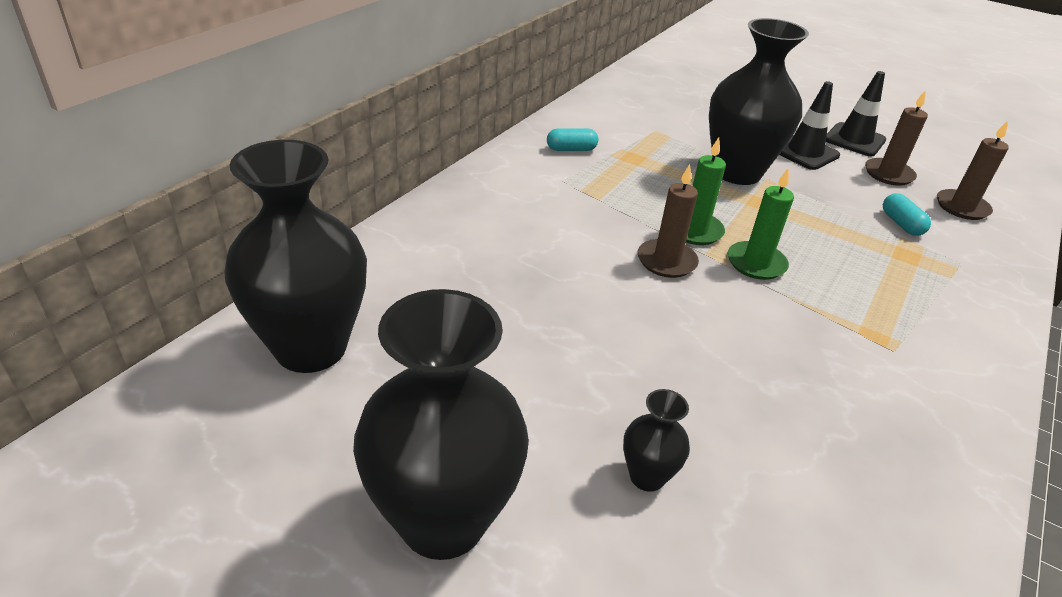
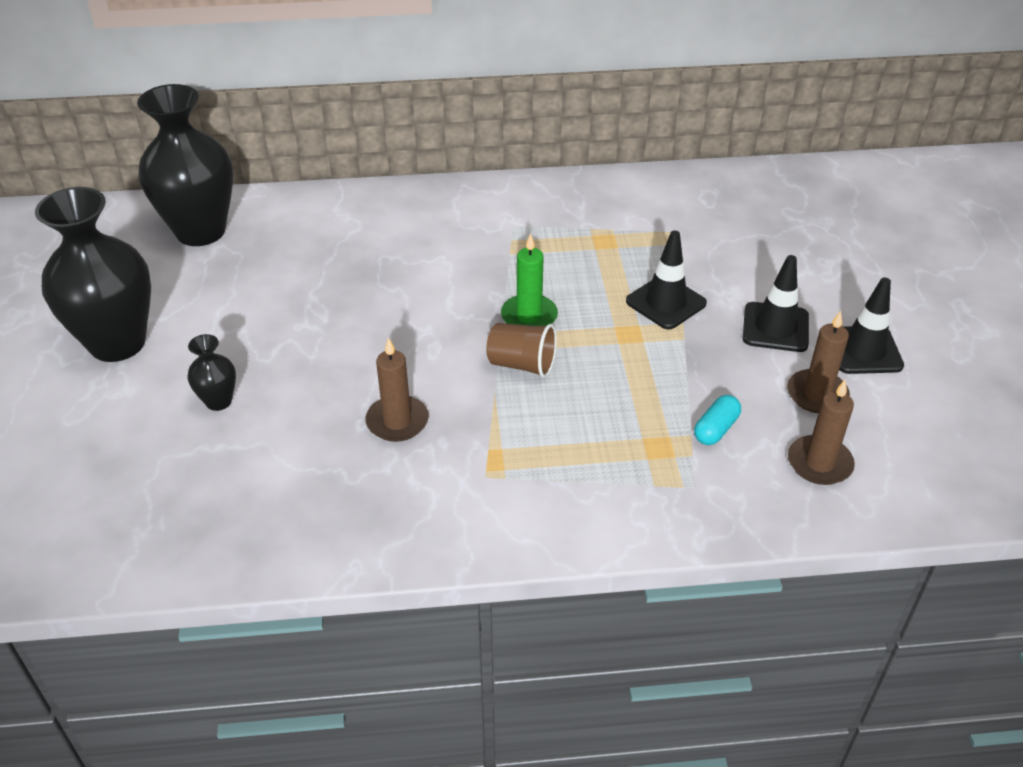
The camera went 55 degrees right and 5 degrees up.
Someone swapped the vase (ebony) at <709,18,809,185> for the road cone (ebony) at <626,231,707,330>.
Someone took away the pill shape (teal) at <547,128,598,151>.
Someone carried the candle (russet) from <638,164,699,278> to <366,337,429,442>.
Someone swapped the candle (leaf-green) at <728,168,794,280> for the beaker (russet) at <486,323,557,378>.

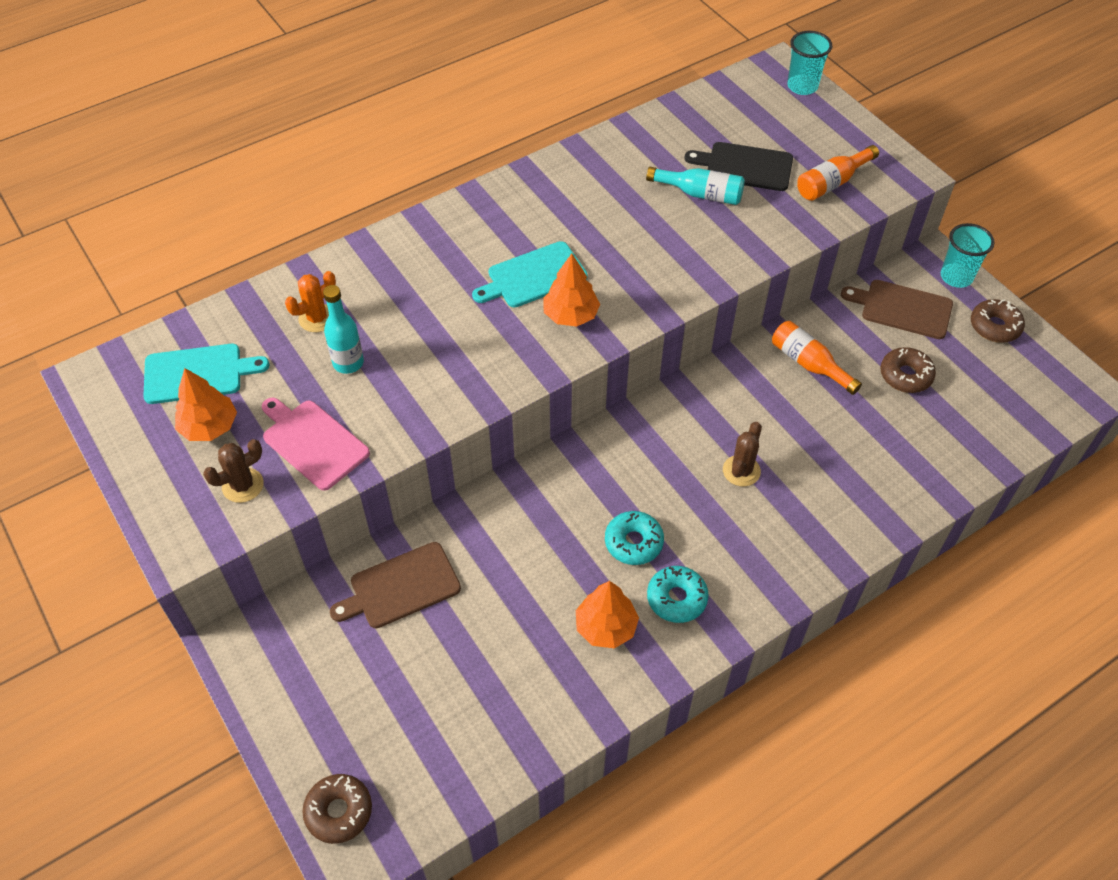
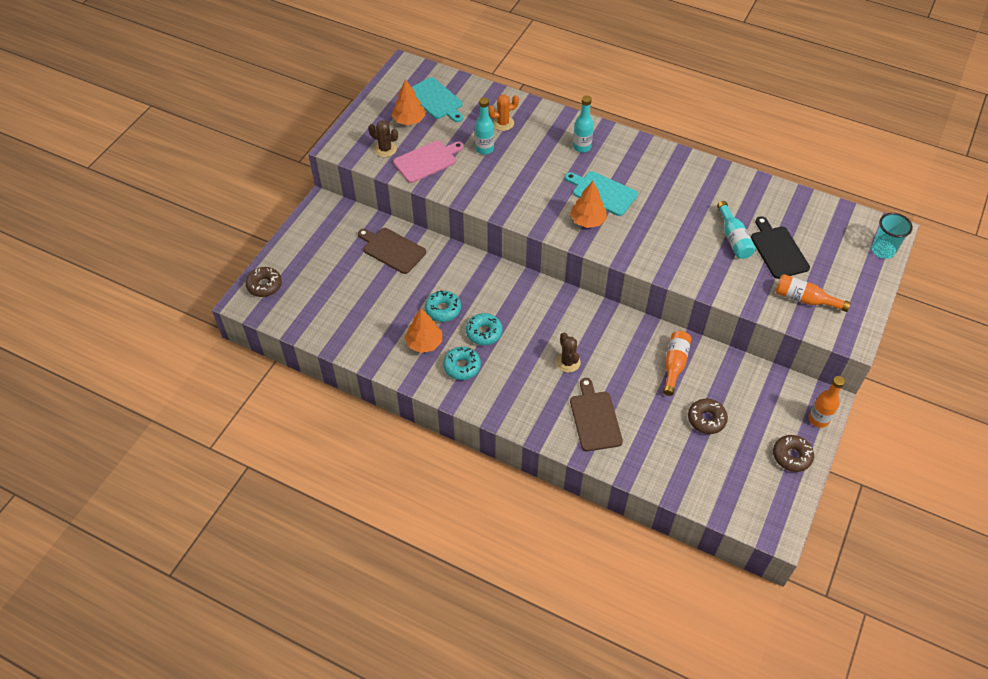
The camera went 60 degrees right and 0 degrees up.
Someone swapped the beaker (teal) at <941,223,995,288> for the bottle (bright orange) at <808,376,845,428>.
Someone rotated the cactus (bright orange) at <285,271,336,332> by 45 degrees counterclockwise.
Someone carried the cutting board (russet) from <841,280,953,339> to <570,378,623,451>.
Someone rotated the cutting board (pink) at <262,397,370,491> by 45 degrees clockwise.
Someone rotated the cactus (russet) at <723,422,762,487> by 75 degrees clockwise.
Someone put down the bottle (teal) at <573,95,594,153>.
Someone put down the glazed donut (teal) at <425,290,461,322>.

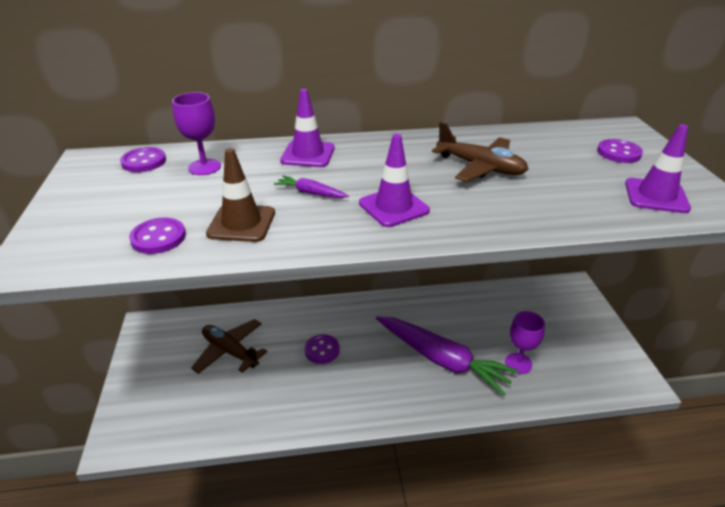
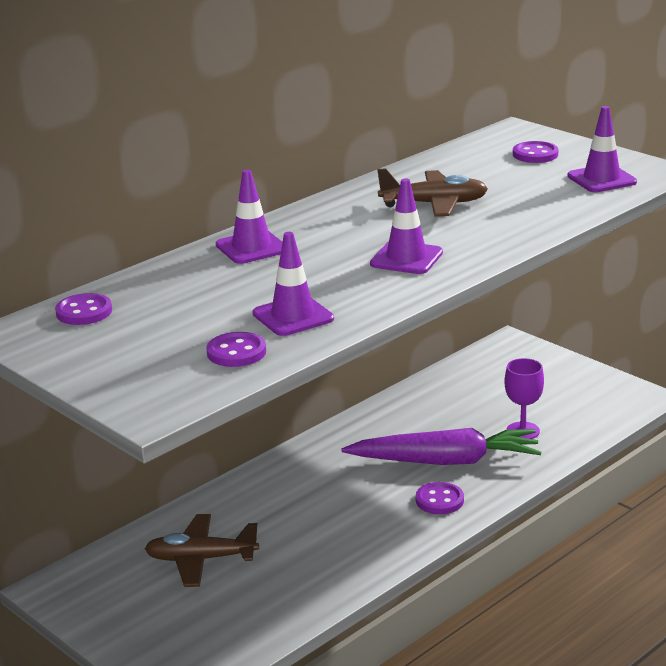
The camera went 35 degrees left and 10 degrees down.
Someone took away the wine glass (purple) at <172,92,221,175>.
Someone repainted the road cone (russet) at <206,148,275,242>, which became the road cone (purple) at <253,232,334,336>.
Someone took away the toy carrot (purple) at <274,175,349,198>.
Someone carried the button (purple) from <304,334,340,364> to <416,482,464,514>.

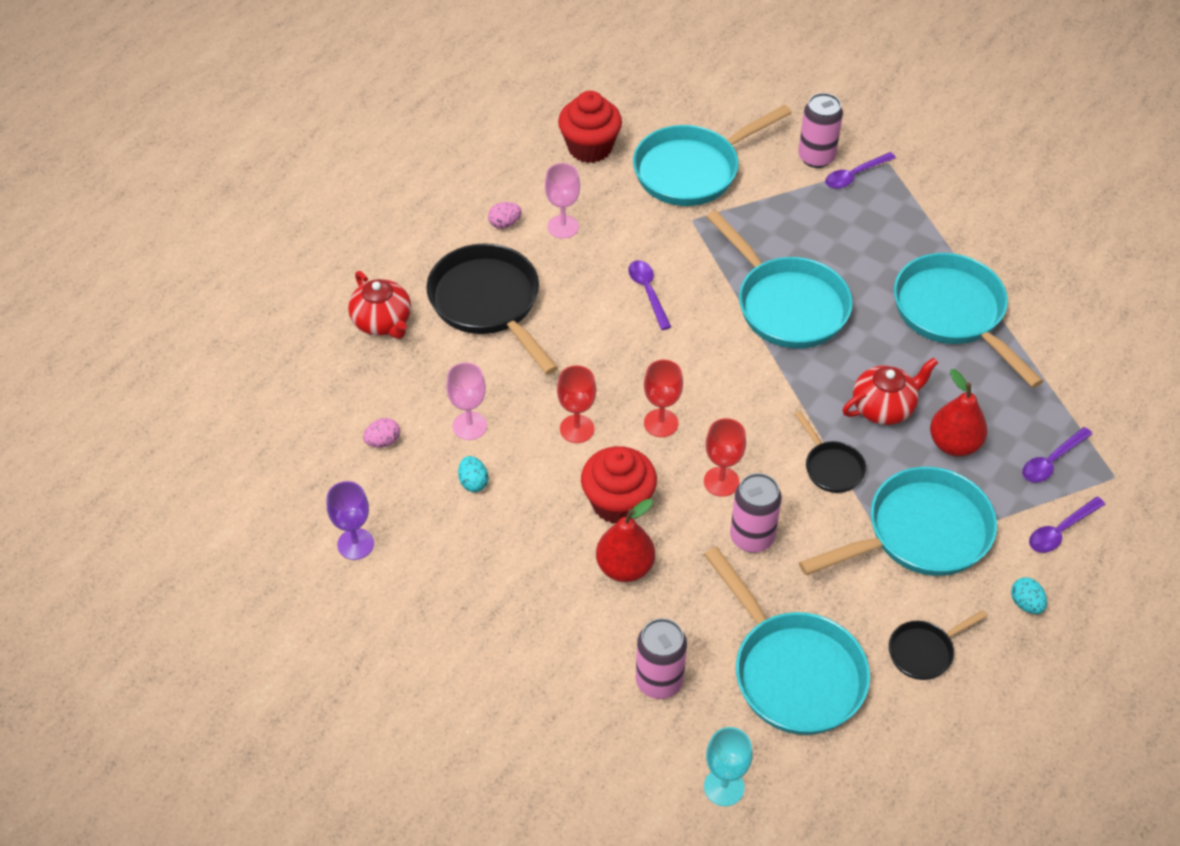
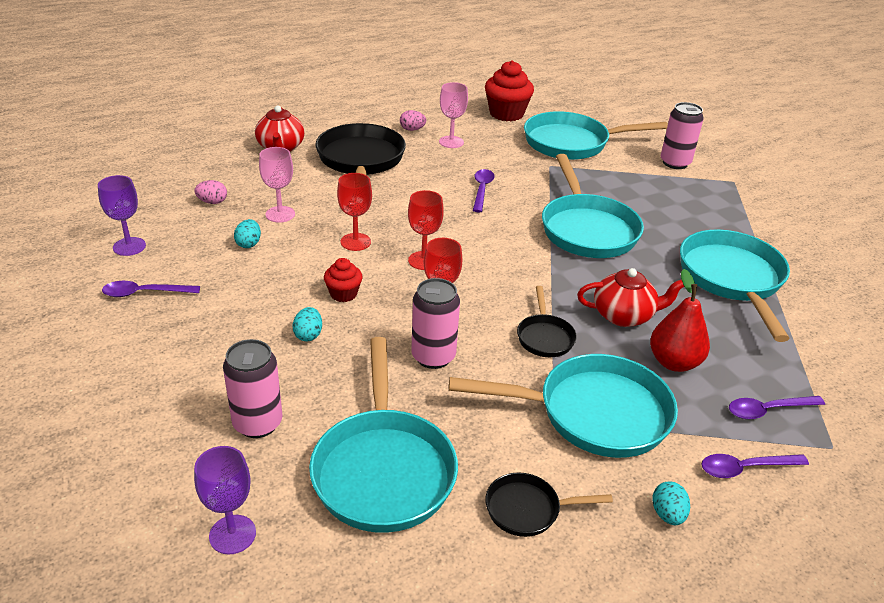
The camera went 25 degrees right and 15 degrees down.
Someone carried the spoon (purple) from <825,152,896,189> to <102,281,200,297>.
Someone scaled the fairy cake (crimson) at <581,446,657,524> by 0.55.
Someone swapped the toy pear (crimson) at <596,499,655,582> for the toy egg (teal) at <293,307,322,341>.
Someone repainted the wine glass (teal) at <704,727,753,806>, which became the wine glass (purple) at <194,446,256,554>.

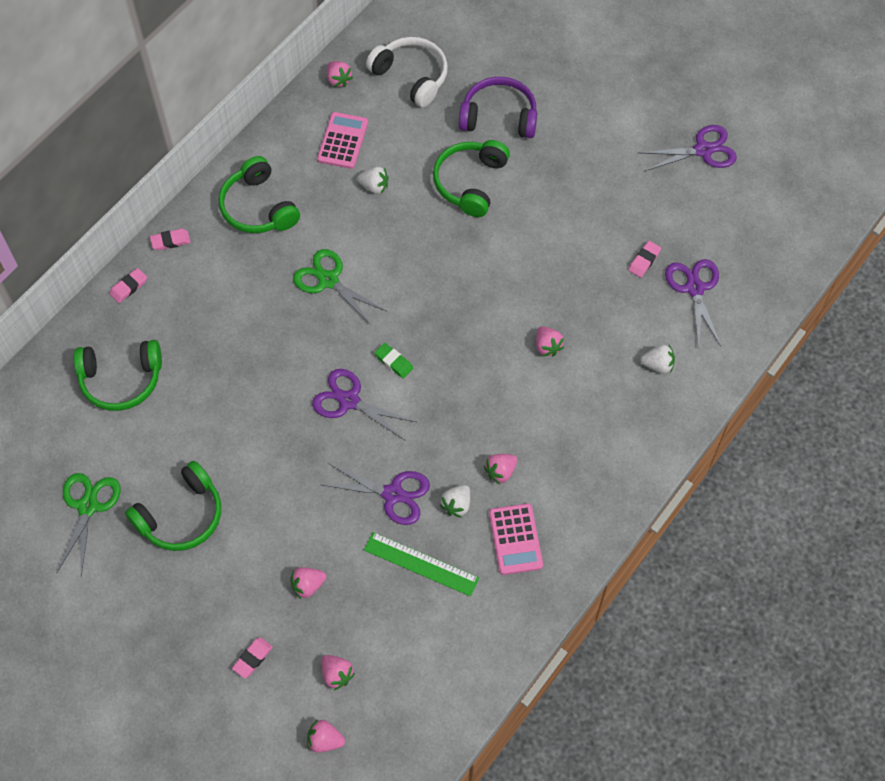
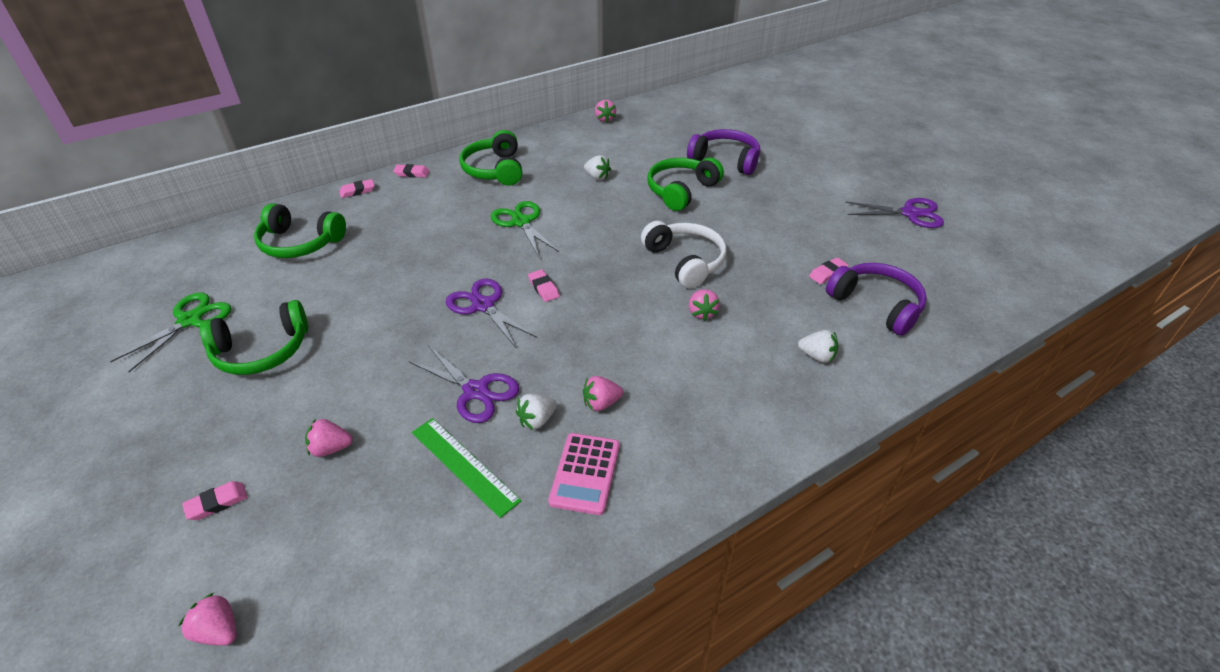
The camera went 20 degrees right and 20 degrees down.
Someone carried the headset (white) from <366,37,448,107> to <641,221,727,288>.
Someone took away the calculator (pink) at <317,112,368,169>.
Someone swapped the pair of scissors (purple) at <665,259,721,348> for the headset (purple) at <826,263,927,336>.
Someone repainted the pencil eraser (leaf-green) at <374,343,413,379>, which became the pencil eraser (pink) at <528,269,559,302>.
Someone took away the berry (pink) at <321,655,355,690>.

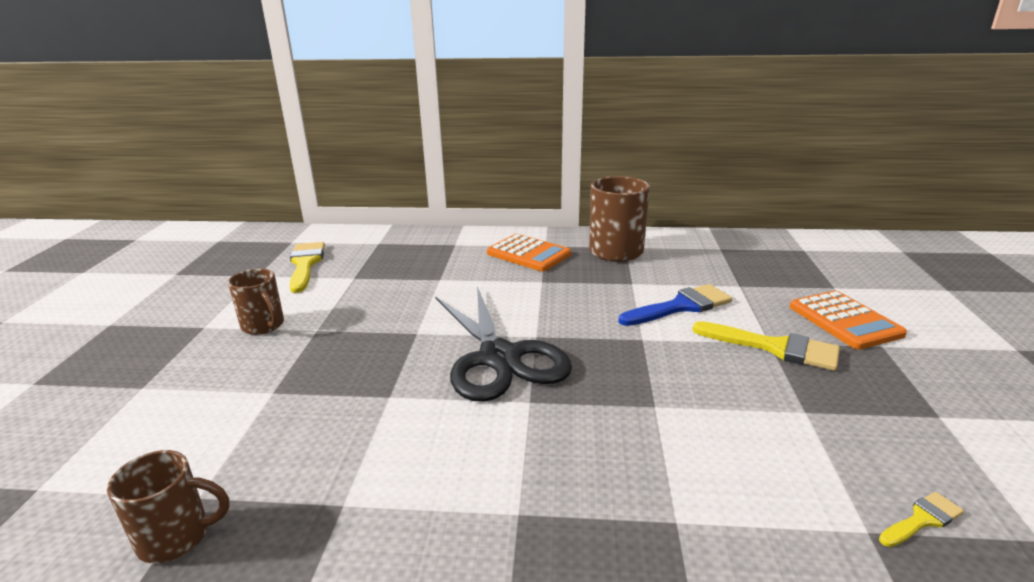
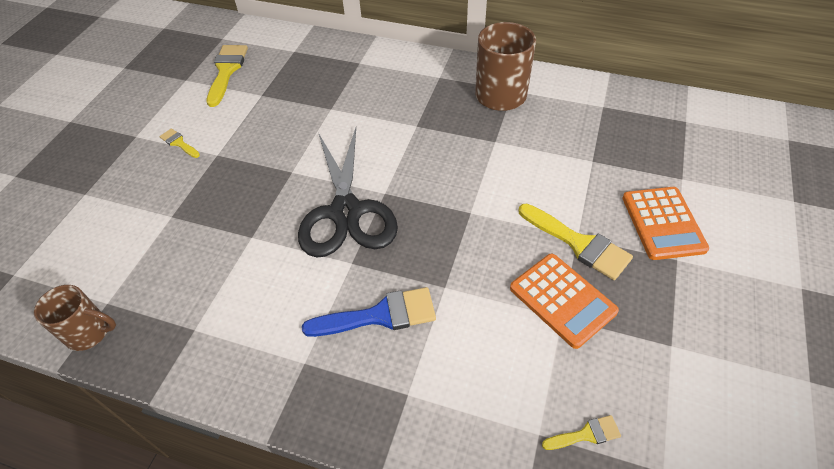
The camera went 15 degrees right and 25 degrees up.
Someone carried the calculator (bright orange) from <487,234,571,272> to <510,254,619,349>.
Someone swapped the tea mug (russet) at <228,269,284,335> for the paintbrush (bright yellow) at <159,128,200,158>.
Someone carried the paintbrush (cobalt) from <618,284,732,326> to <302,287,436,337>.

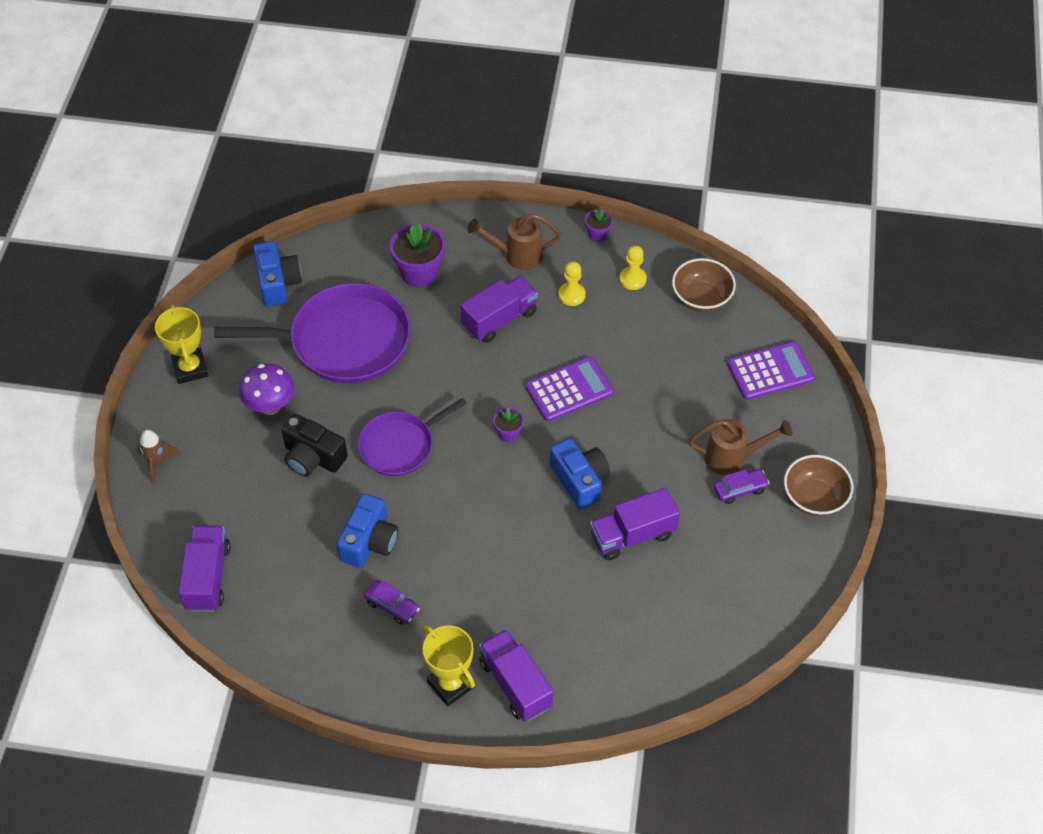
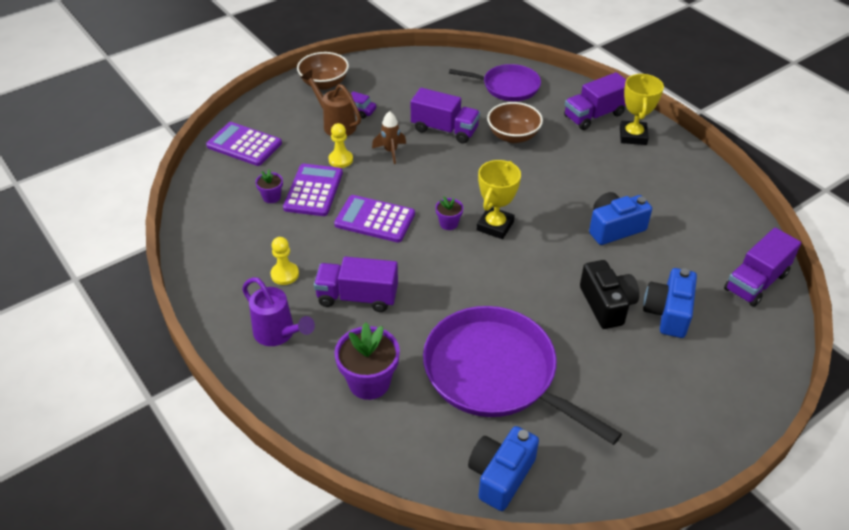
The camera went 135 degrees left and 10 degrees down.
Someone carried the potted plant (purple) from <585,209,613,242> to <255,169,283,203>.
Someone repainted the watering can (russet) at <467,214,561,270>, which became the watering can (purple) at <242,277,315,346>.
Someone carried the chess pawn (bright yellow) from <619,246,647,290> to <328,123,353,168>.
Someone carried the serving bowl (russet) from <672,258,736,312> to <487,102,543,143>.
Someone carried the award cup (bright yellow) from <155,305,208,384> to <477,160,521,239>.
Someone took away the mushroom (purple) at <239,363,294,415>.
Someone carried the skillet (purple) from <358,398,467,476> to <449,64,541,101>.
Someone carried the toy rocket (russet) from <137,430,181,484> to <372,111,406,164>.
Someone carried the camera (cobalt) from <550,438,610,510> to <643,268,697,338>.
Someone took away the car (purple) at <364,580,420,625>.
Someone rotated the truck (purple) at <479,629,554,722> by 45 degrees clockwise.
Someone put down the calculator (purple) at <283,164,343,216>.

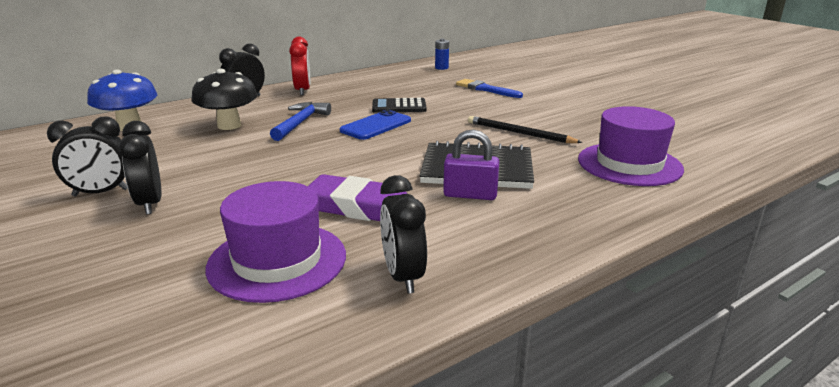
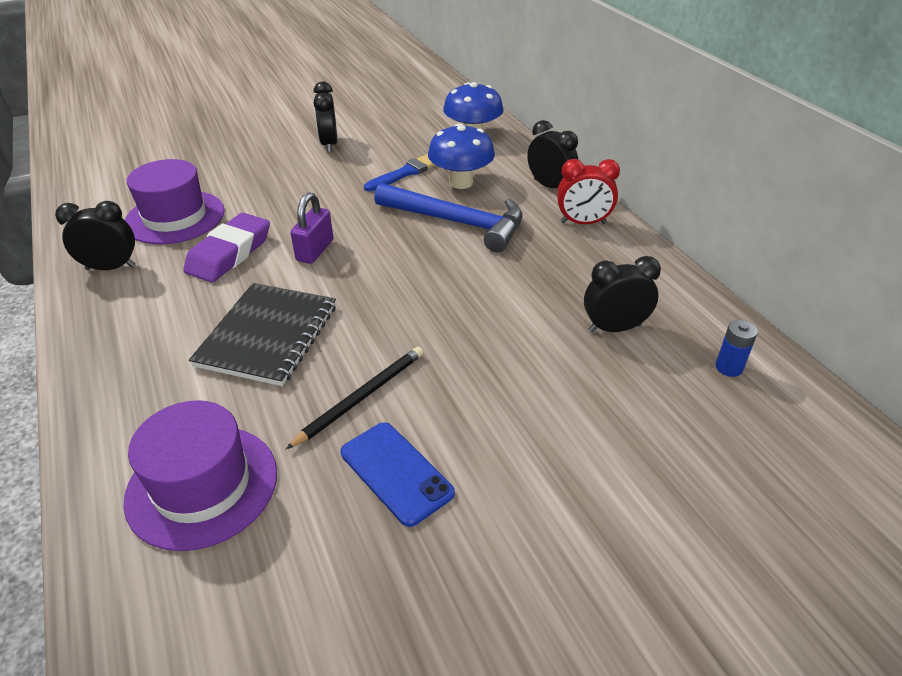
The camera went 100 degrees right and 15 degrees up.
Someone repainted the mushroom (ebony) at <191,69,258,130>, which became the mushroom (cobalt) at <428,124,495,189>.
Someone carried the paintbrush (cobalt) from <456,79,523,98> to <364,154,436,191>.
Someone took away the calculator (ebony) at <372,98,427,113>.
Someone scaled the claw hammer (cobalt) at <270,102,331,141> by 1.54.
Someone carried the mobile phone (cobalt) from <339,110,411,140> to <341,422,455,527>.
Someone carried the alarm clock (ebony) from <119,121,161,214> to <584,256,661,332>.
Someone carried the padlock (purple) from <443,130,499,200> to <290,192,333,264>.

